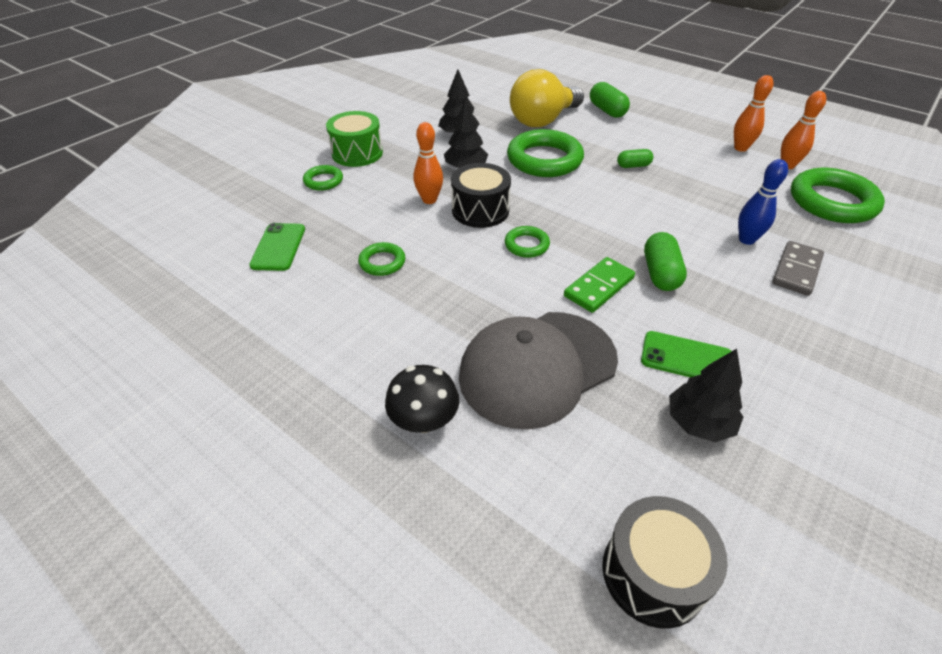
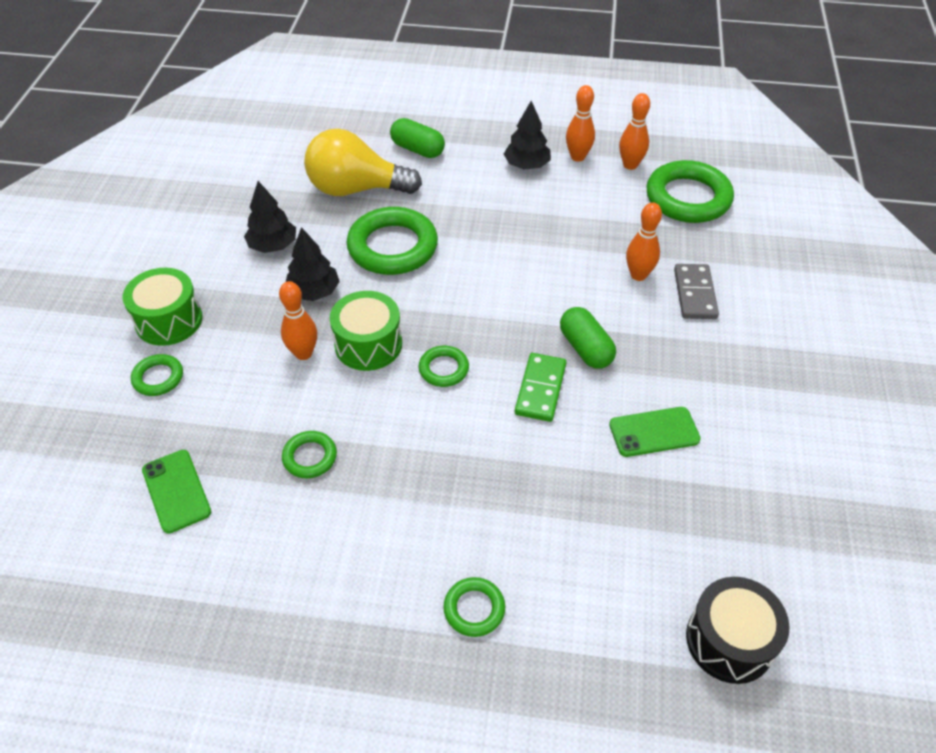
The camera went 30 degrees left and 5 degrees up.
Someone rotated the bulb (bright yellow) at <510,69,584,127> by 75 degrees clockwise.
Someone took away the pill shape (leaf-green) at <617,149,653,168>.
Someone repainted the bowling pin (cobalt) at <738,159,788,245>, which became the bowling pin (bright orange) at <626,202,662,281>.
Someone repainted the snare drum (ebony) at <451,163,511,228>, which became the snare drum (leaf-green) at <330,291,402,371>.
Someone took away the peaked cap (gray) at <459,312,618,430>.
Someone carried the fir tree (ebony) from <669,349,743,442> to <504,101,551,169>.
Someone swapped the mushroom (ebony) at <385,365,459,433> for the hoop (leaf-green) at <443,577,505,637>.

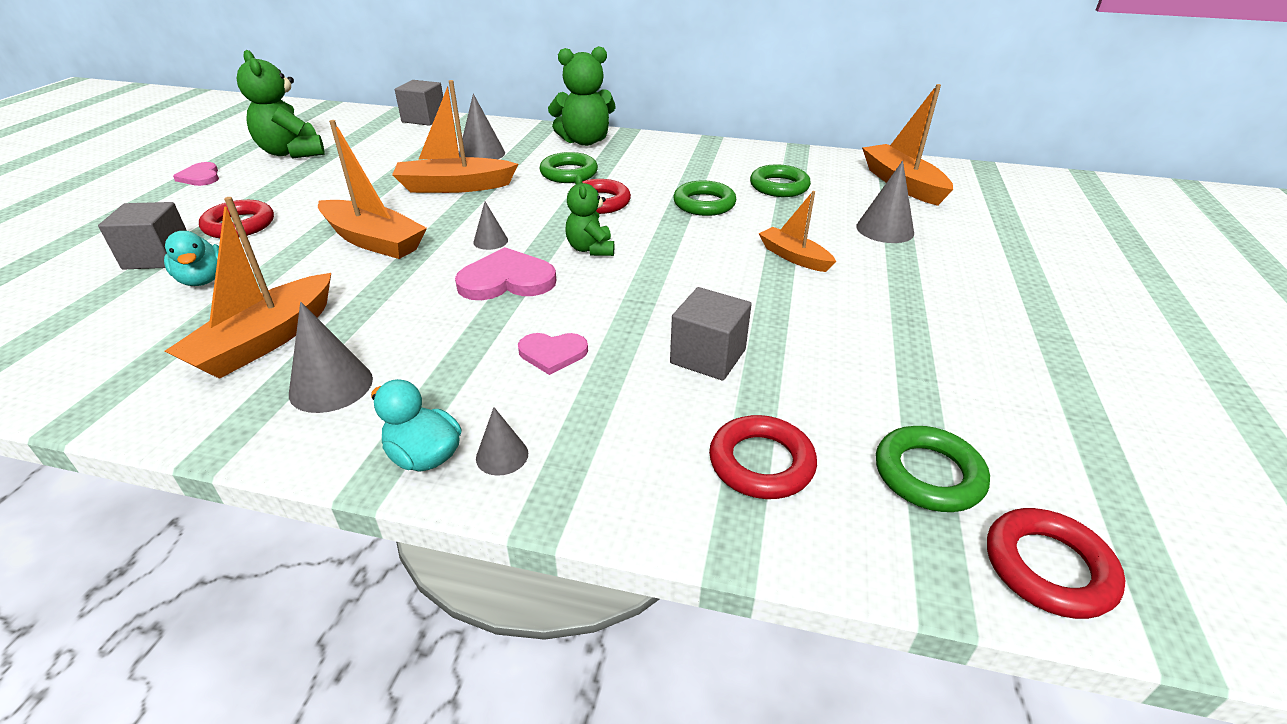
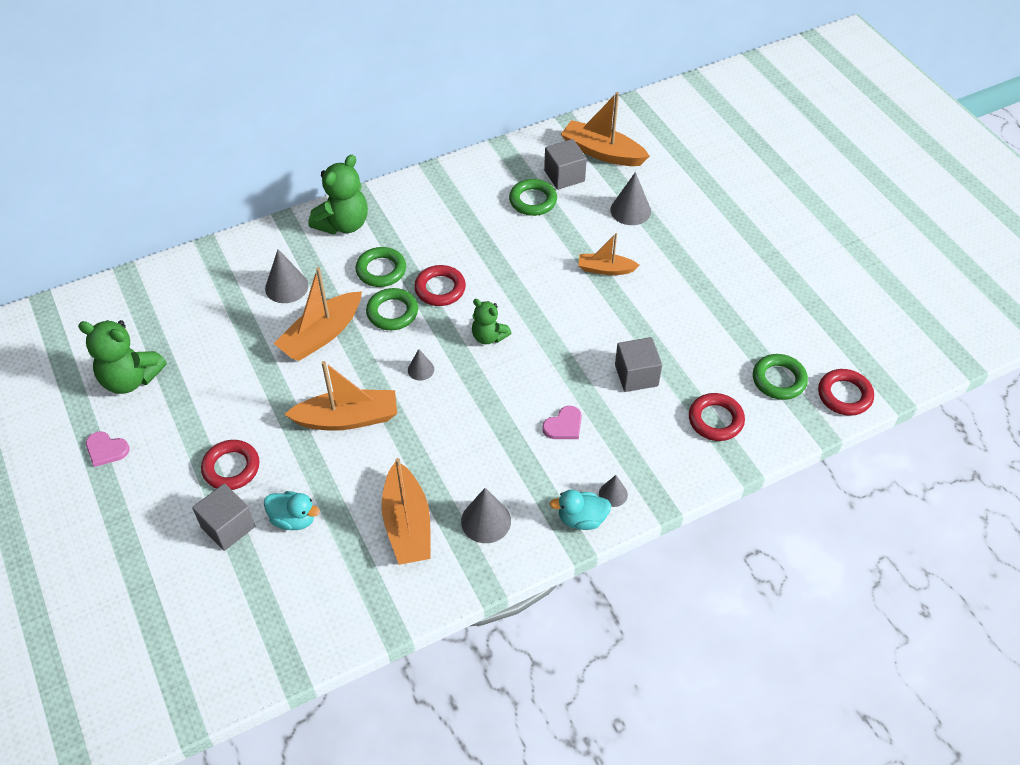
The camera went 40 degrees left and 15 degrees up.
Someone carried the solid cube (gray) from <395,80,443,126> to <544,139,587,190>.
Someone carried the hoop (leaf-green) from <673,181,736,216> to <366,288,418,330>.
Someone took away the love heart (pink) at <455,247,556,300>.

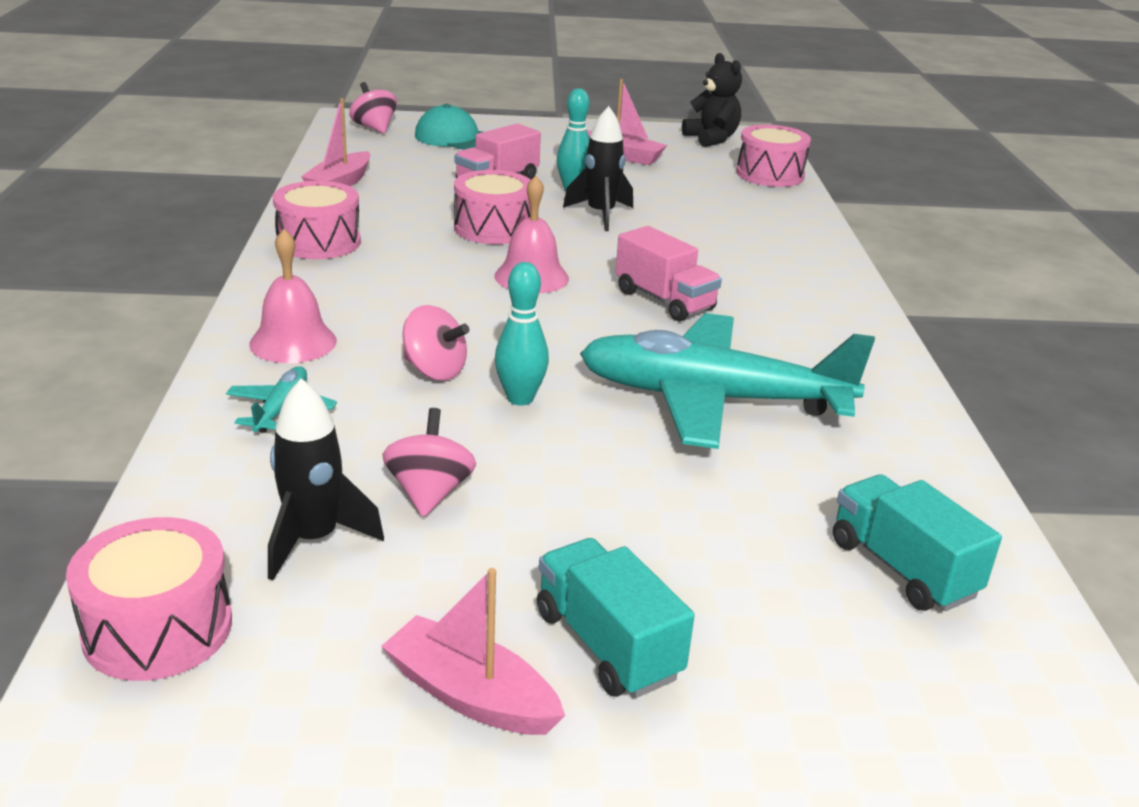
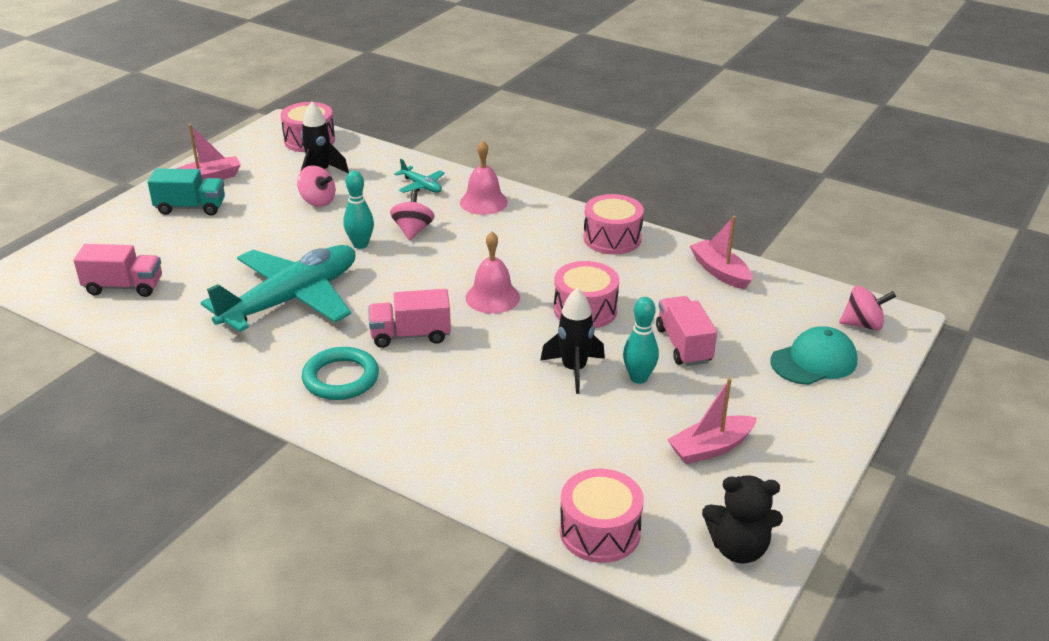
The camera went 125 degrees right and 5 degrees up.
Someone rotated the toy top (pink) at <402,305,469,381> by 120 degrees clockwise.
Someone repainted the truck (teal) at <833,474,1002,611>, which became the truck (pink) at <74,244,162,297>.
Someone put down the hoop (teal) at <302,347,379,400>.

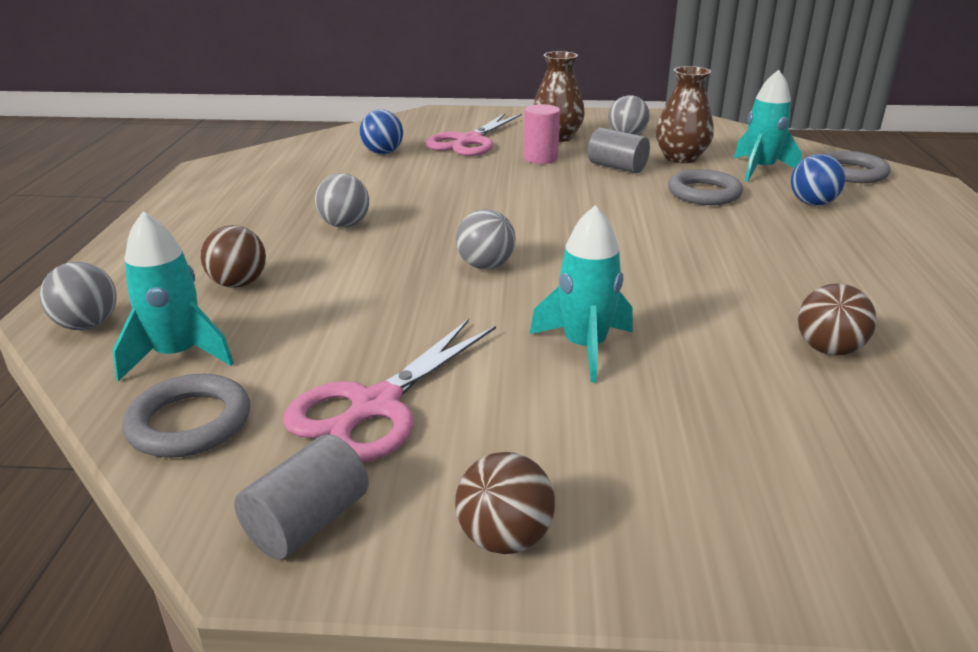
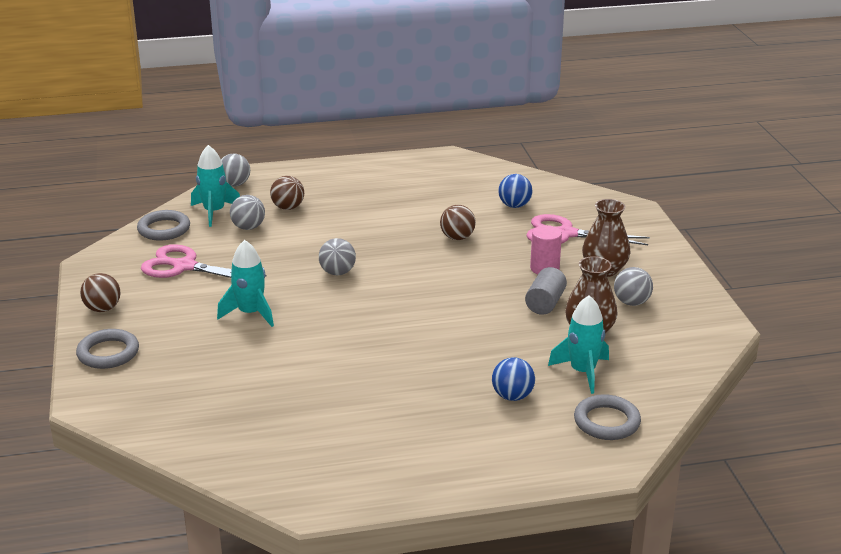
The camera went 75 degrees right and 0 degrees up.
Someone carried the hoop (gray) from <668,169,743,205> to <76,329,139,369>.
Someone carried the sphere (gray) from <315,173,369,228> to <230,195,265,230>.
Someone carried the sphere (russet) from <798,283,876,355> to <440,205,476,240>.
Someone took away the solid cylinder (gray) at <234,434,369,560>.

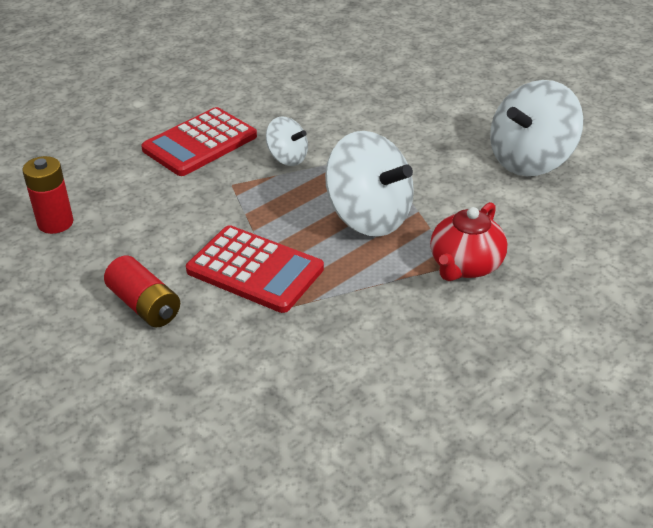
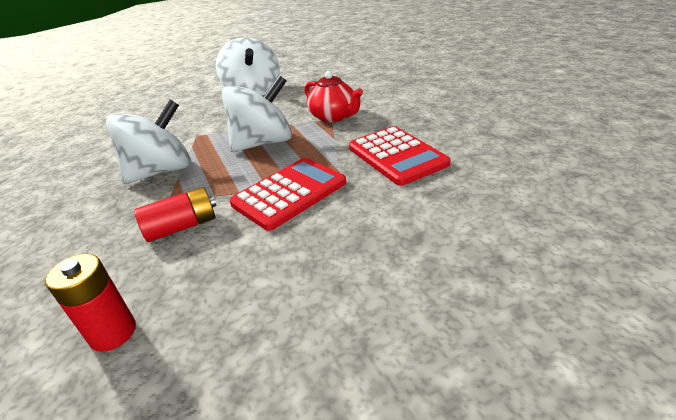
The camera went 70 degrees left and 5 degrees down.
Someone carried the calculator (crimson) from <141,107,257,176> to <349,126,451,186>.
Someone scaled the toy top (white) at <266,116,308,166> by 1.90.
Someone carried the AA battery (crimson) from <104,256,180,327> to <134,187,216,242>.

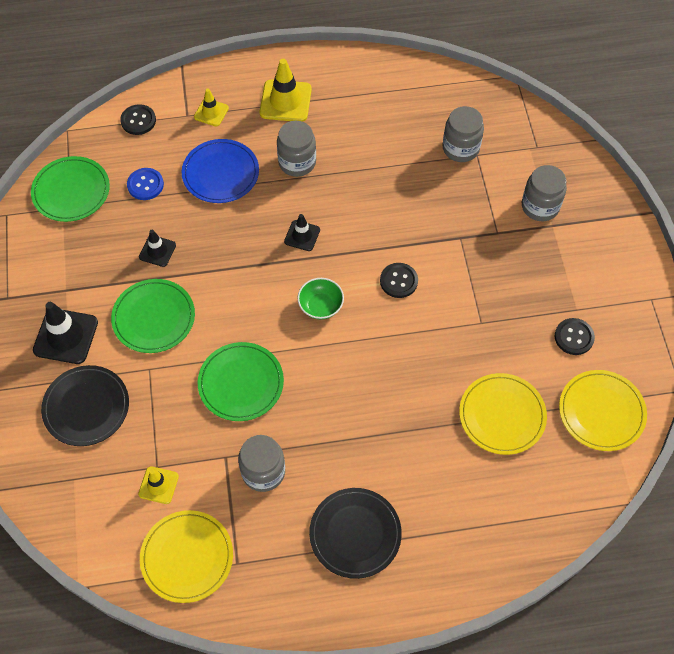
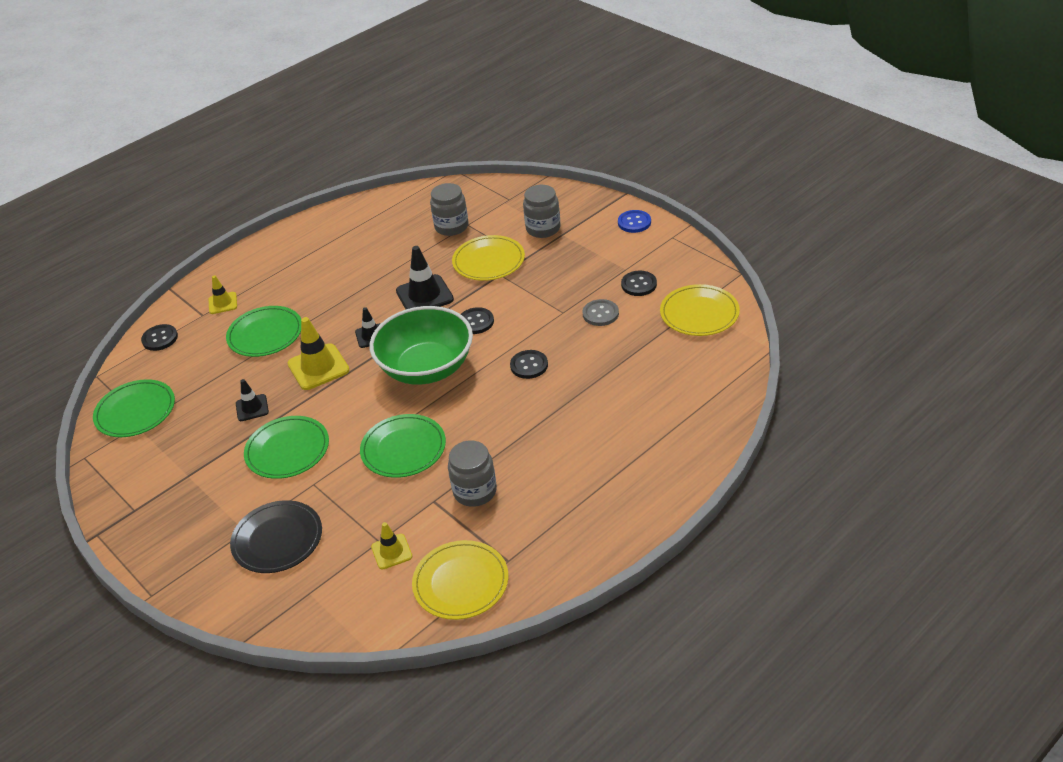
The camera went 30 degrees left and 20 degrees down.
Someone carried the road cone (bright yellow) from <260,59,312,122> to <288,317,349,390>.
Someone took away the jar (gray) at <277,121,316,177>.
Someone repainted the flat dish (cobalt) at <182,139,259,203>, which became the flat dish (leaf-green) at <226,306,301,357>.
Someone carried the button (cobalt) from <127,168,164,200> to <618,210,651,233>.
Someone scaled the serving bowl (leaf-green) at <298,278,344,319> by 2.28.
Someone carried the road cone (ebony) from <33,302,98,364> to <396,246,454,309>.
Someone carried the flat dish (bright yellow) from <459,373,547,455> to <452,235,525,281>.
Someone took away the flat dish (ebony) at <309,488,402,579>.
Someone put down the button (gray) at <582,299,619,326>.
Someone put down the button (ebony) at <510,350,548,379>.

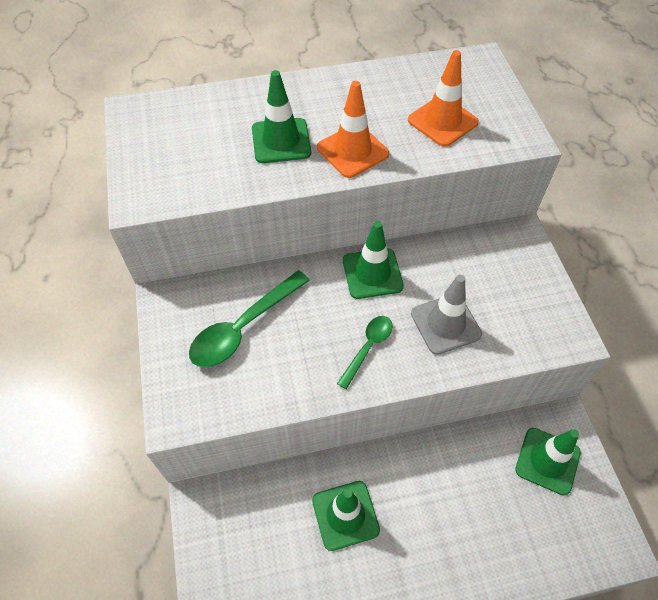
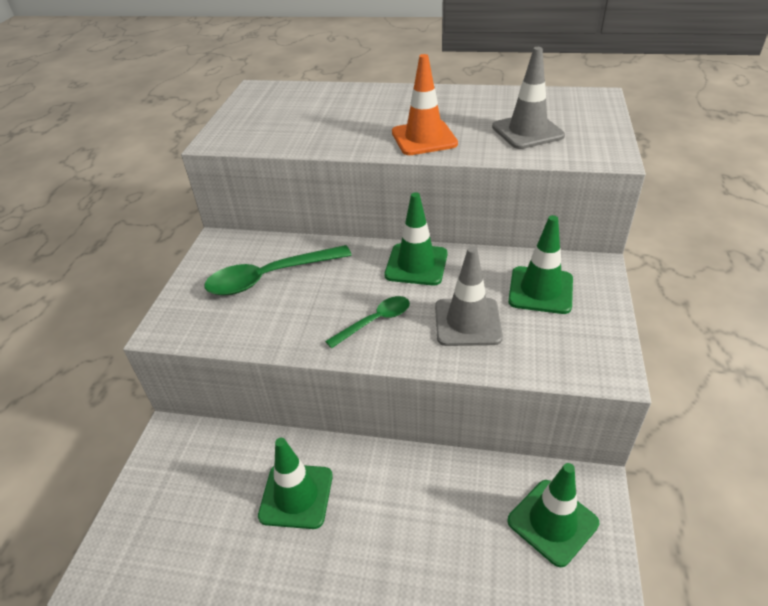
The camera went 25 degrees right and 15 degrees down.
Someone repainted the road cone (bright orange) at <408,50,479,147>, which became the road cone (gray) at <492,47,565,149>.
Someone carried the road cone (leaf-green) from <252,70,311,163> to <508,215,573,314>.

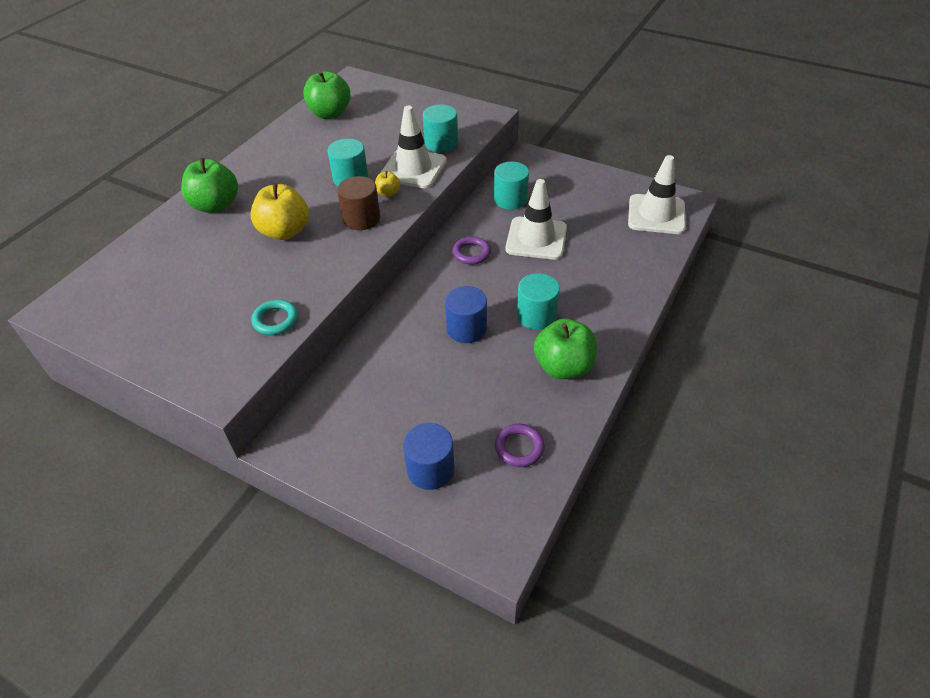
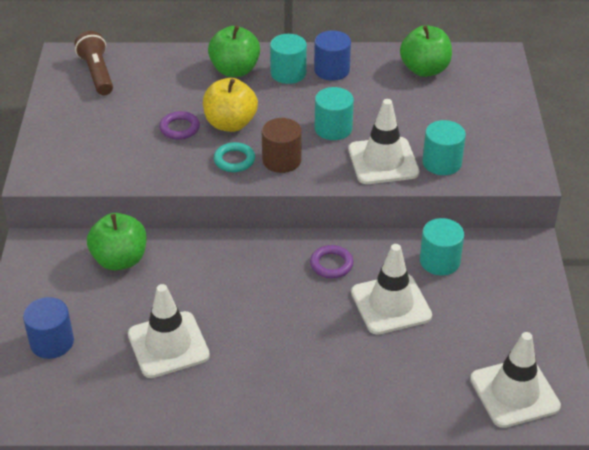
The camera went 60 degrees right and 5 degrees down.
Someone took away the toy apple (bright yellow) at <375,171,400,197>.
Someone carried the solid cylinder (teal) from <517,273,560,330> to <270,34,307,84>.
Someone carried the solid cylinder (cobalt) from <445,286,487,343> to <314,30,351,81>.
Someone carried the hoop (teal) from <251,300,298,335> to <214,142,255,172>.
Someone carried the toy apple (leaf-green) from <534,318,597,379> to <87,213,147,270>.
Someone carried the hoop (purple) from <495,424,545,467> to <159,111,200,140>.
Someone put down the flashlight (russet) at <75,31,113,95>.
Someone put down the road cone (white) at <128,284,210,378>.

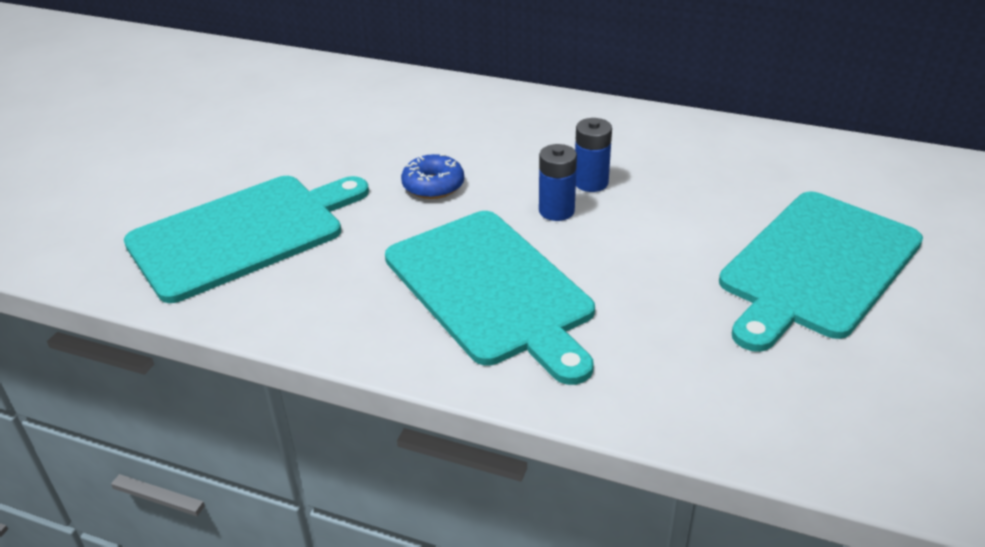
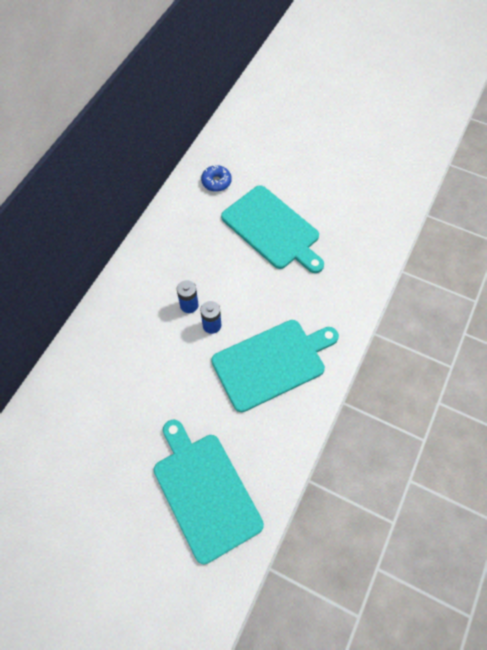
The camera went 85 degrees left and 25 degrees up.
Someone carried the glazed donut (cobalt) from <401,154,464,199> to <201,165,232,192>.

